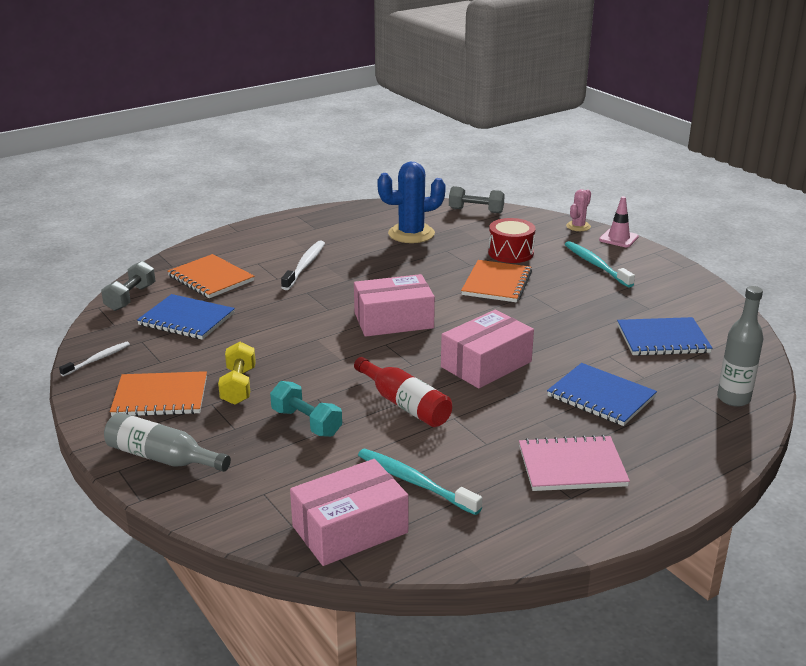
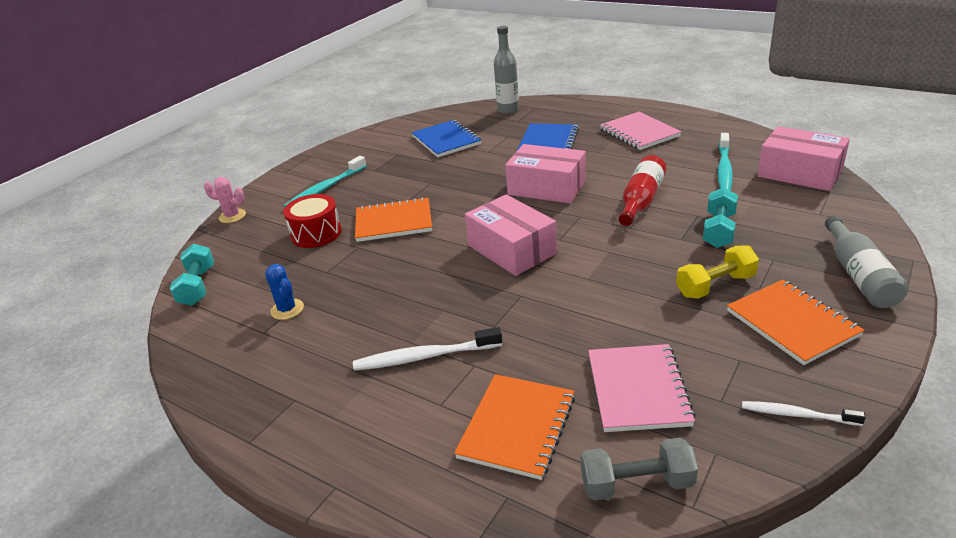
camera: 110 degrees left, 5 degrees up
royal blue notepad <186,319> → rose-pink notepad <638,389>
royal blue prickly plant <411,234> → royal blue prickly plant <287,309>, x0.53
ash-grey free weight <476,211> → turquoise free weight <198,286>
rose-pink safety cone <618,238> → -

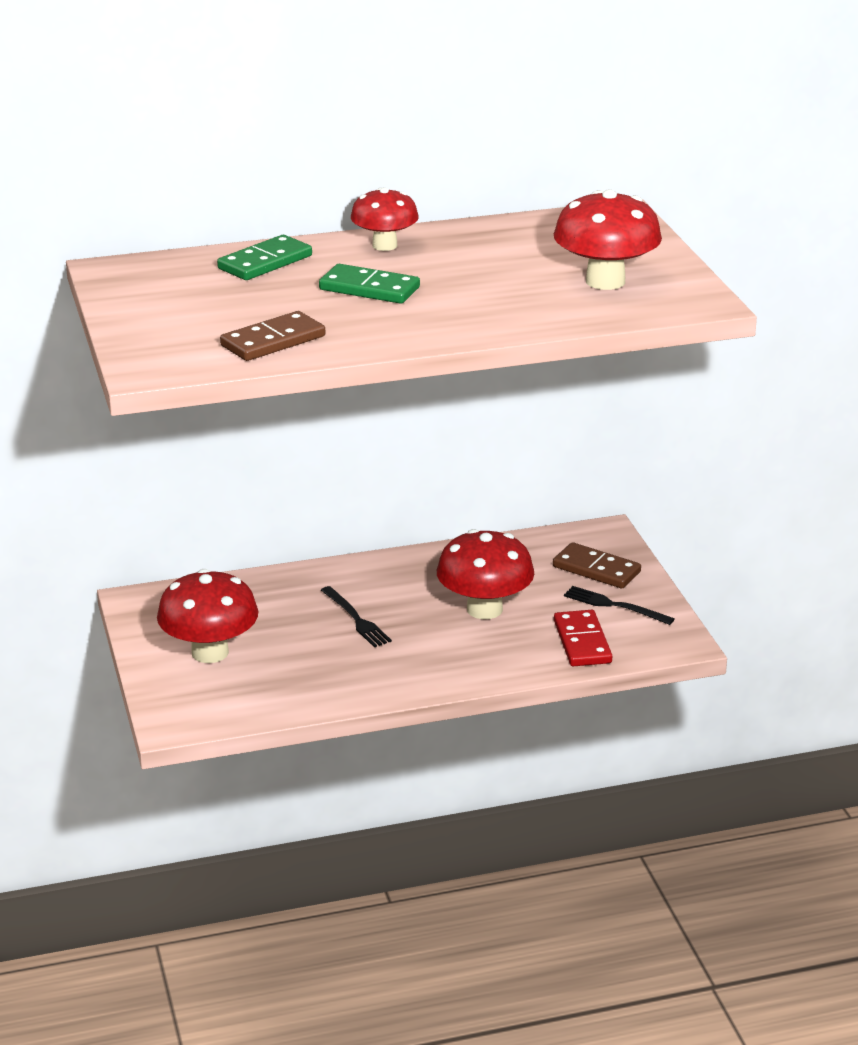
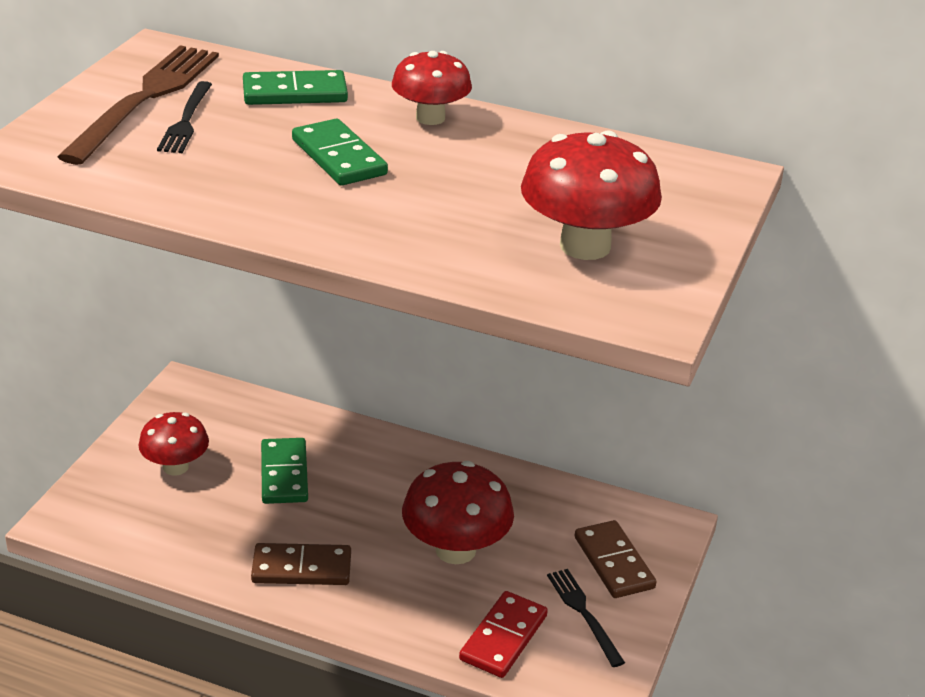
camera: 35 degrees right, 5 degrees up
crimson toadstool <210,652> → crimson toadstool <175,467>, x0.66
dark brown domino tile <273,341> → dark brown domino tile <301,568>, move
black fork <356,619> → black fork <186,120>, move
- → dark brown fork <145,100>
- → emerald domino tile <284,474>

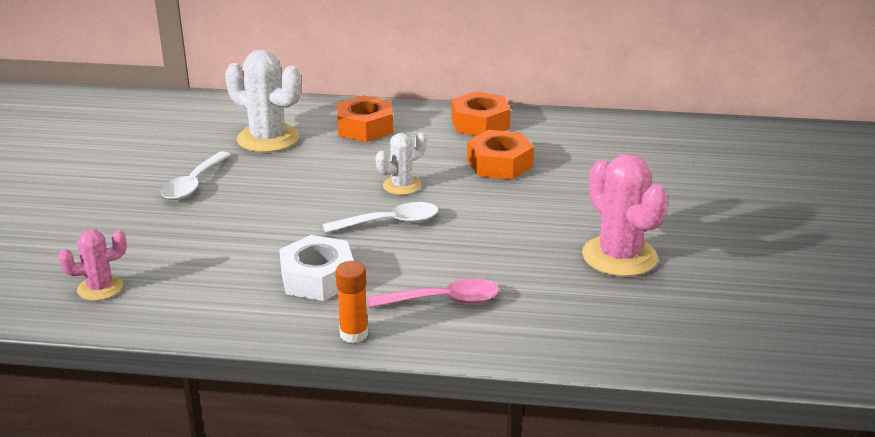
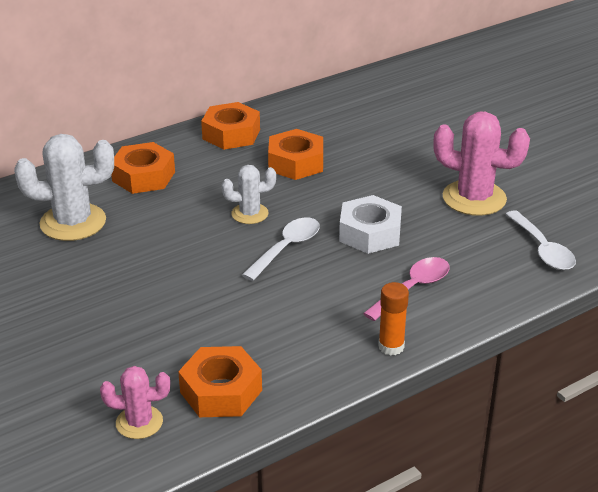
camera: 40 degrees left, 5 degrees up
rose-pink prickly plant <100,288> → rose-pink prickly plant <139,422>, 60 degrees clockwise
snow-white spoon <193,184> → snow-white spoon <542,249>, move
snow-white hex nut <317,278> → snow-white hex nut <370,233>, move
snow-white prickly plant <402,186> → snow-white prickly plant <250,214>, 60 degrees clockwise
- → bright orange hex nut <221,391>

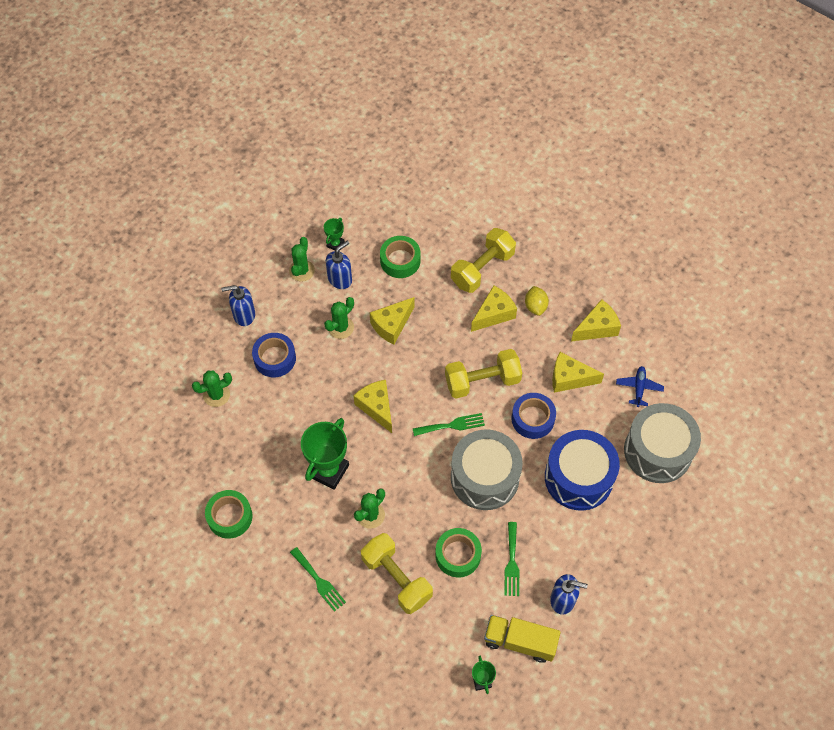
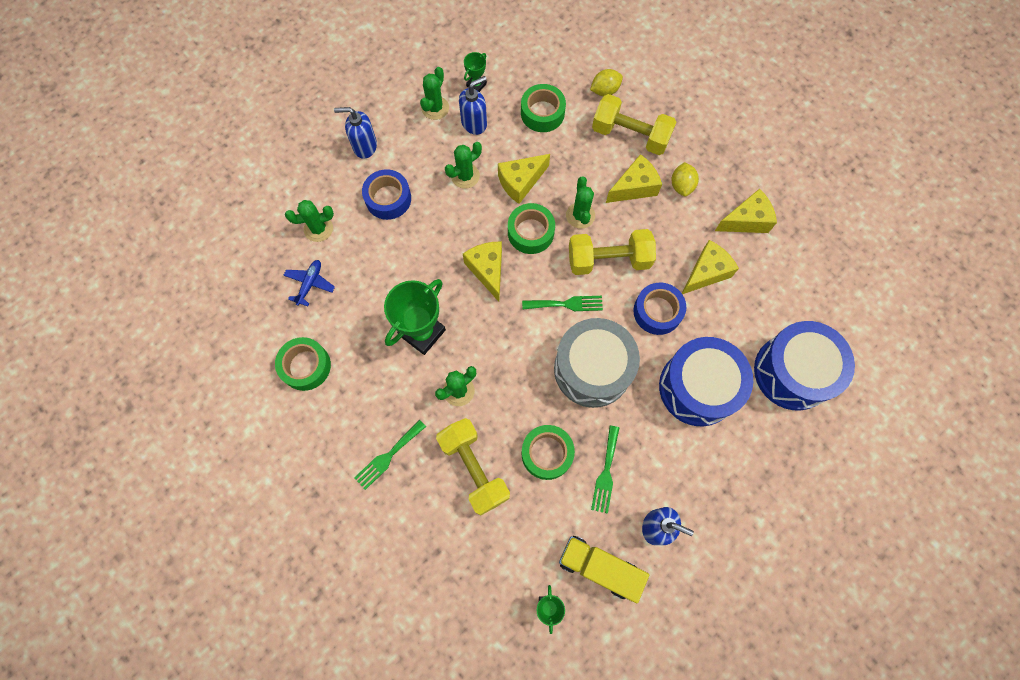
camera: 10 degrees right, 10 degrees up
emerald fork <319,581> → emerald fork <388,456>, 75 degrees clockwise
golden free weight <482,269> → golden free weight <630,135>, 60 degrees clockwise
golden cheese <569,378> → golden cheese <706,272>, 120 degrees clockwise
royal blue plane <639,388> → royal blue plane <310,284>, move
ash-grey snare drum <658,451> → royal blue snare drum <792,372>
- → emerald roll of tape <530,232>
- → emerald prickly plant <580,215>
- → golden toy lemon <604,90>

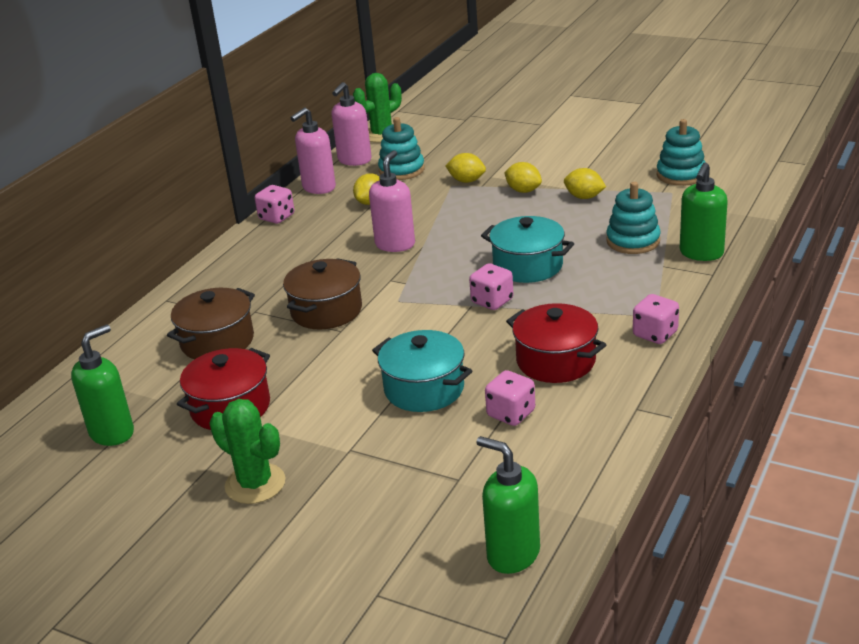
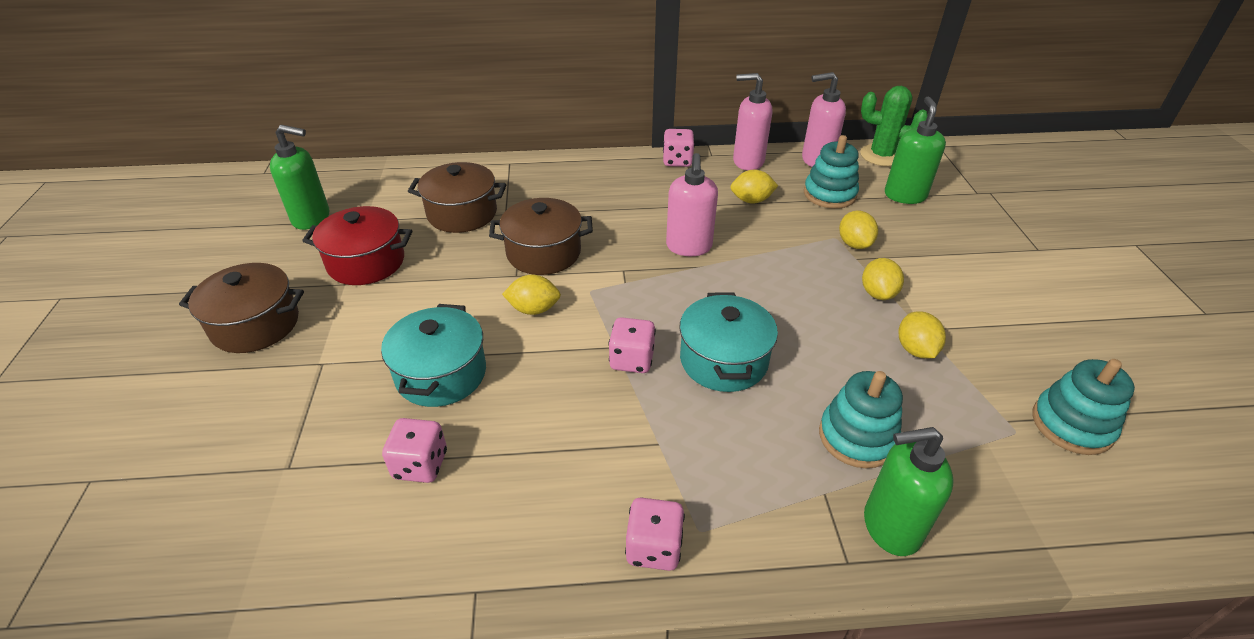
camera: 55 degrees right, 10 degrees up
emerald prickly plant <255,484> → dark brown stockpot <255,325>
rose-pink soap pump <395,244> → rose-pink soap pump <689,247>, 105 degrees clockwise
emerald soap pump <512,554> → emerald soap pump <904,195>, move
crimson stockpot <556,361> → -
- → golden toy lemon <533,309>

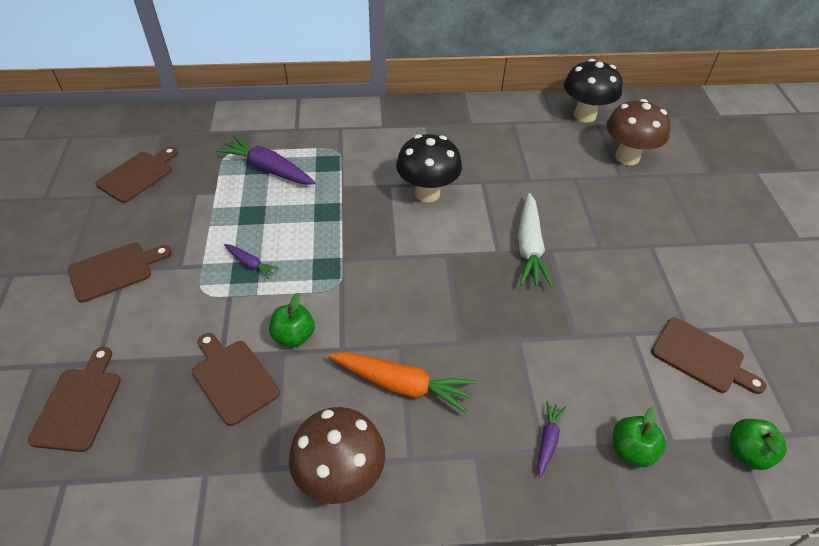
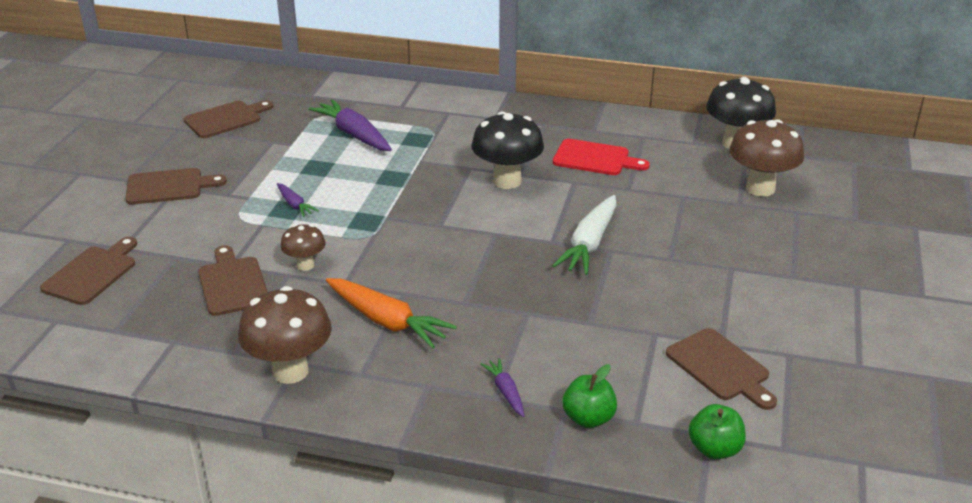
camera: 20 degrees right, 15 degrees down
emerald toy apple <294,336> → dark brown toadstool <305,265>
purple toy carrot <547,440> → purple toy carrot <505,392>, 60 degrees counterclockwise
- → crimson bread board <595,158>

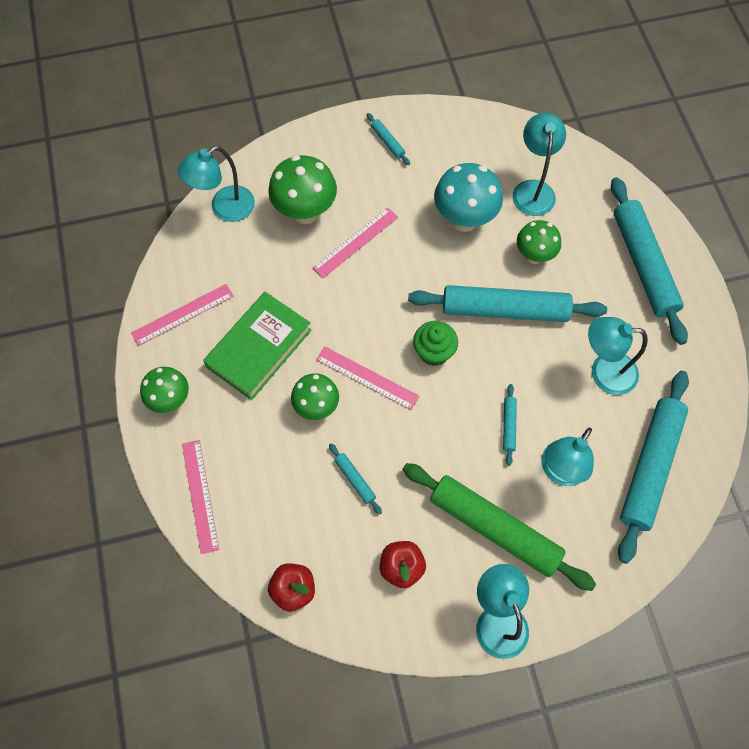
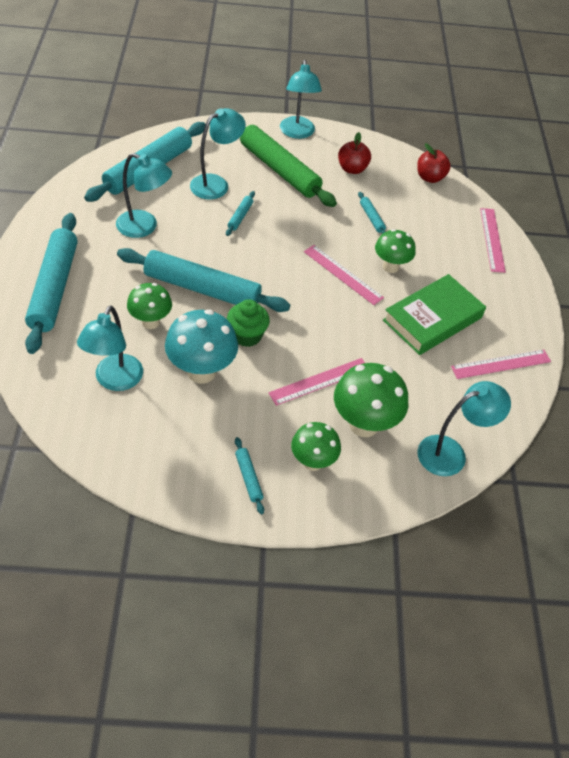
camera: 170 degrees left, 15 degrees down
emerald toadstool <170,400> → emerald toadstool <312,462>, move
emerald muffin <434,352> → emerald muffin <247,336>, move

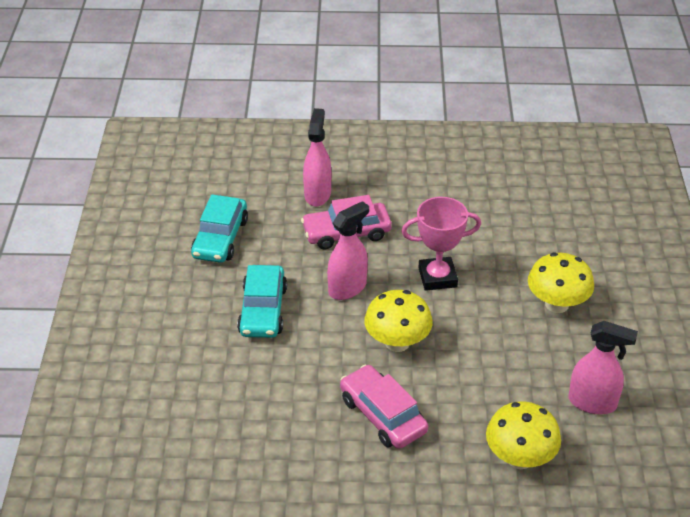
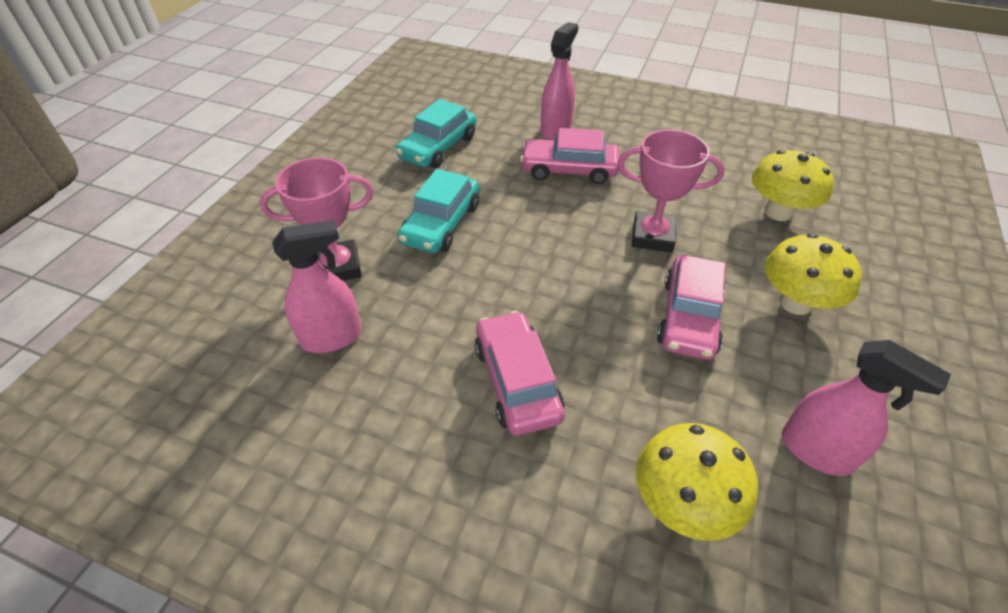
camera: 20 degrees right, 5 degrees up
rose-pink sprayer <347,288> → rose-pink sprayer <332,337>, move
golden toadstool <397,342> → golden toadstool <778,212>, move
- → rose-pink trophy <338,267>
- → rose-pink car <689,317>

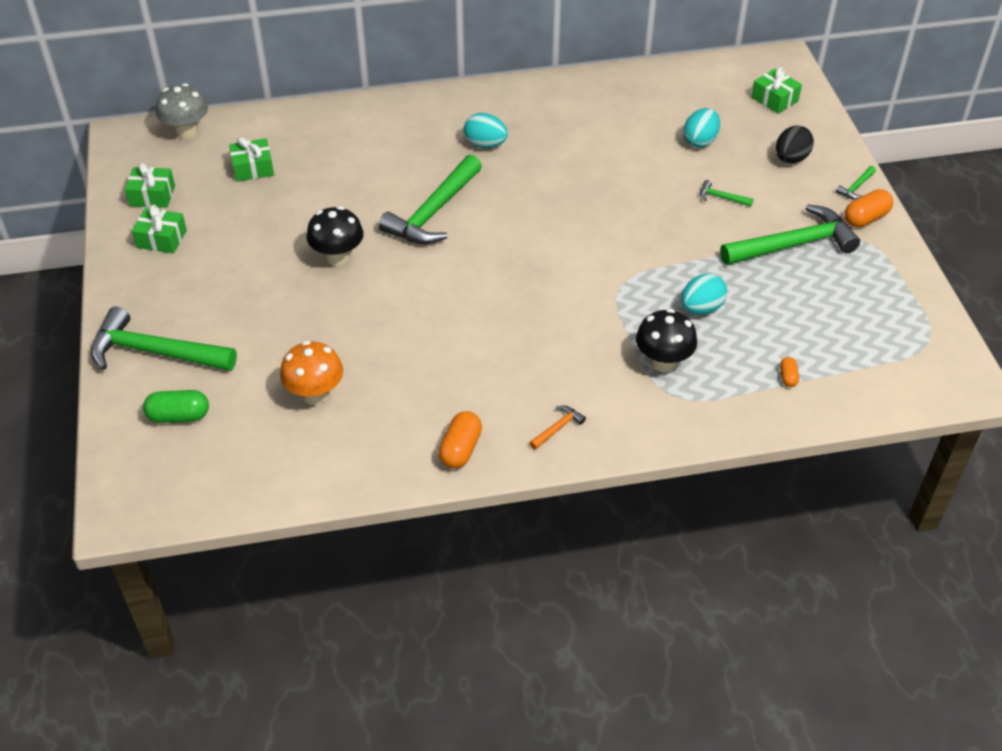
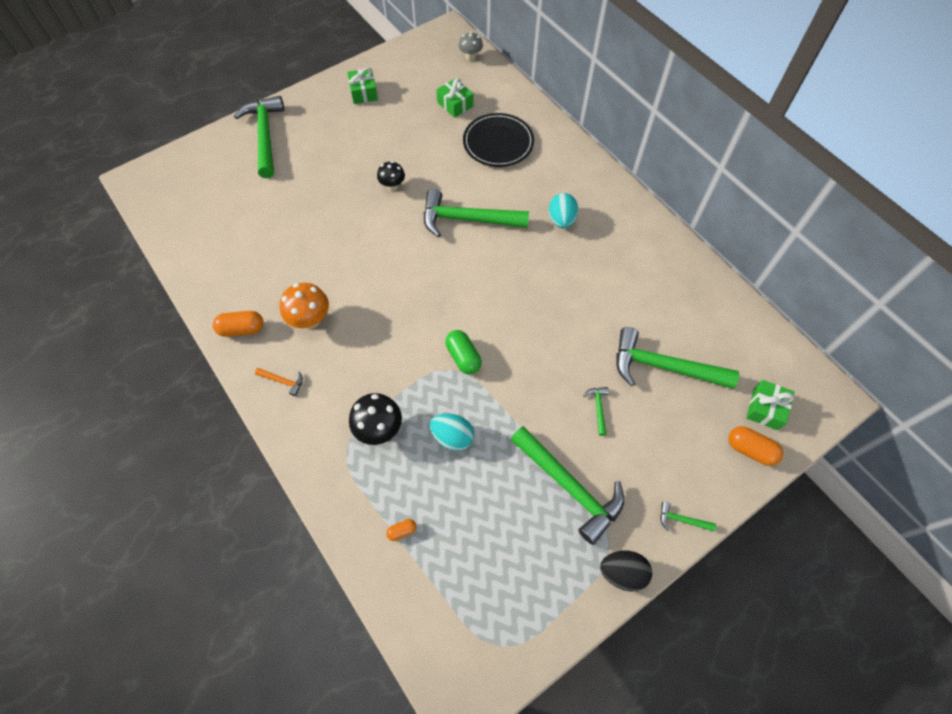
camera: 65 degrees right, 15 degrees up
emerald present <152,196> → -
emerald capsule <179,416> → emerald capsule <463,357>, move
ash-grey toadstool <187,132> → ash-grey toadstool <470,57>, x0.65
bright orange toadstool <315,394> → bright orange toadstool <310,319>, move
black toadstool <338,257> → black toadstool <392,186>, x0.65
turquoise egg <700,141> → emerald claw hammer <663,367>
black egg <791,159> → black egg <622,573>, move
bright orange capsule <866,218> → bright orange capsule <750,450>, move
- → black flat dish <498,142>

